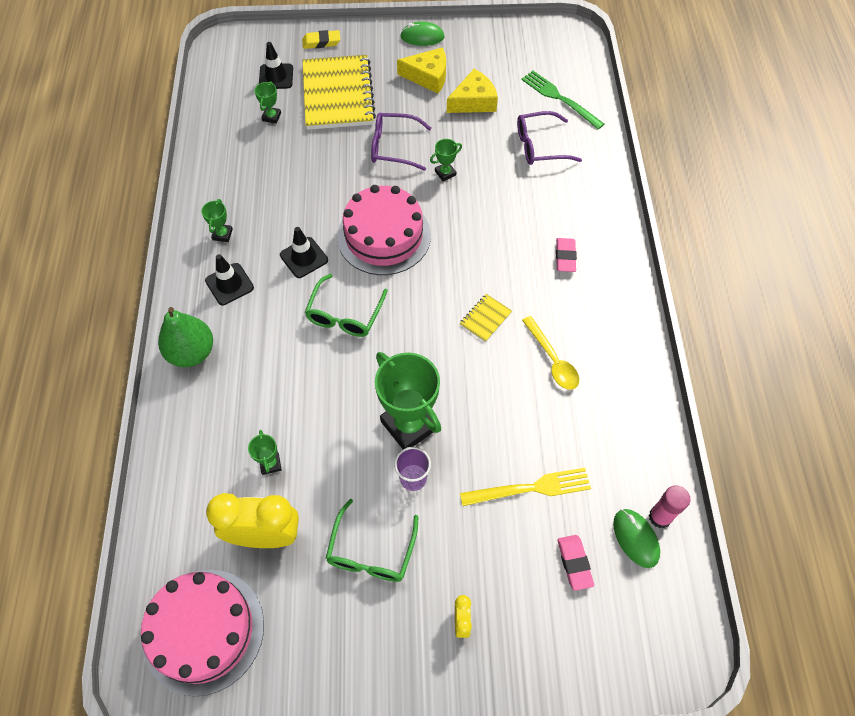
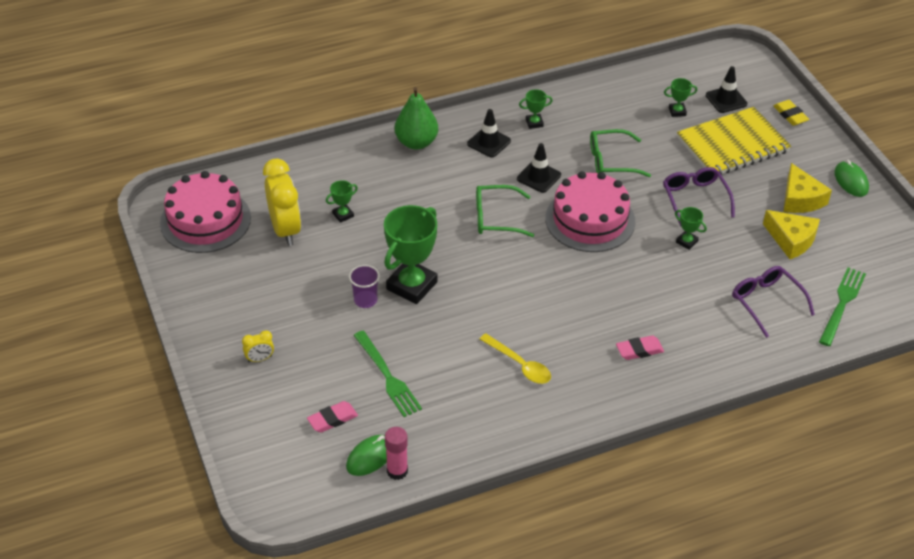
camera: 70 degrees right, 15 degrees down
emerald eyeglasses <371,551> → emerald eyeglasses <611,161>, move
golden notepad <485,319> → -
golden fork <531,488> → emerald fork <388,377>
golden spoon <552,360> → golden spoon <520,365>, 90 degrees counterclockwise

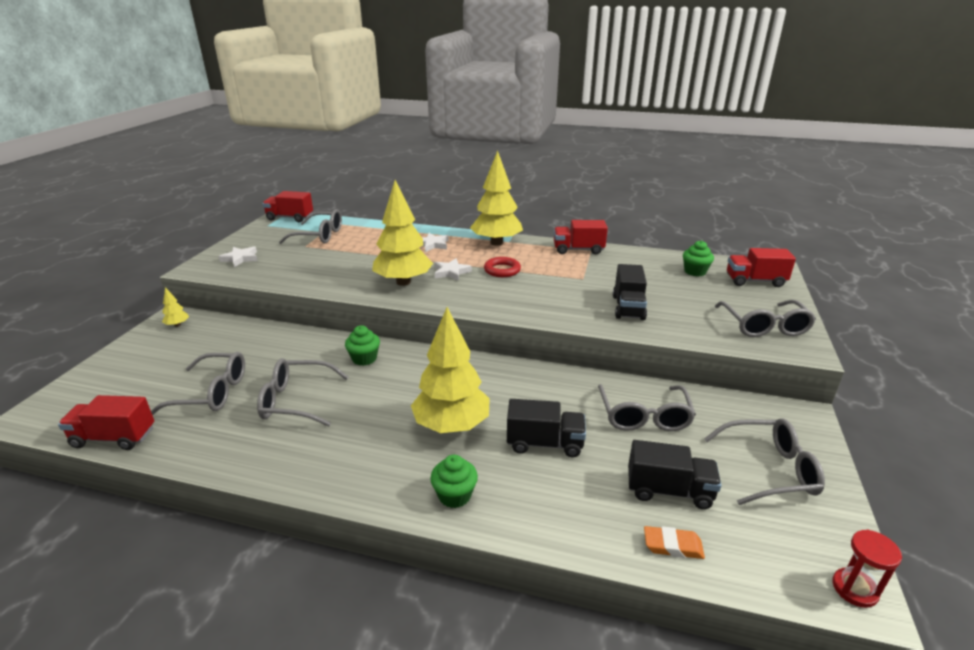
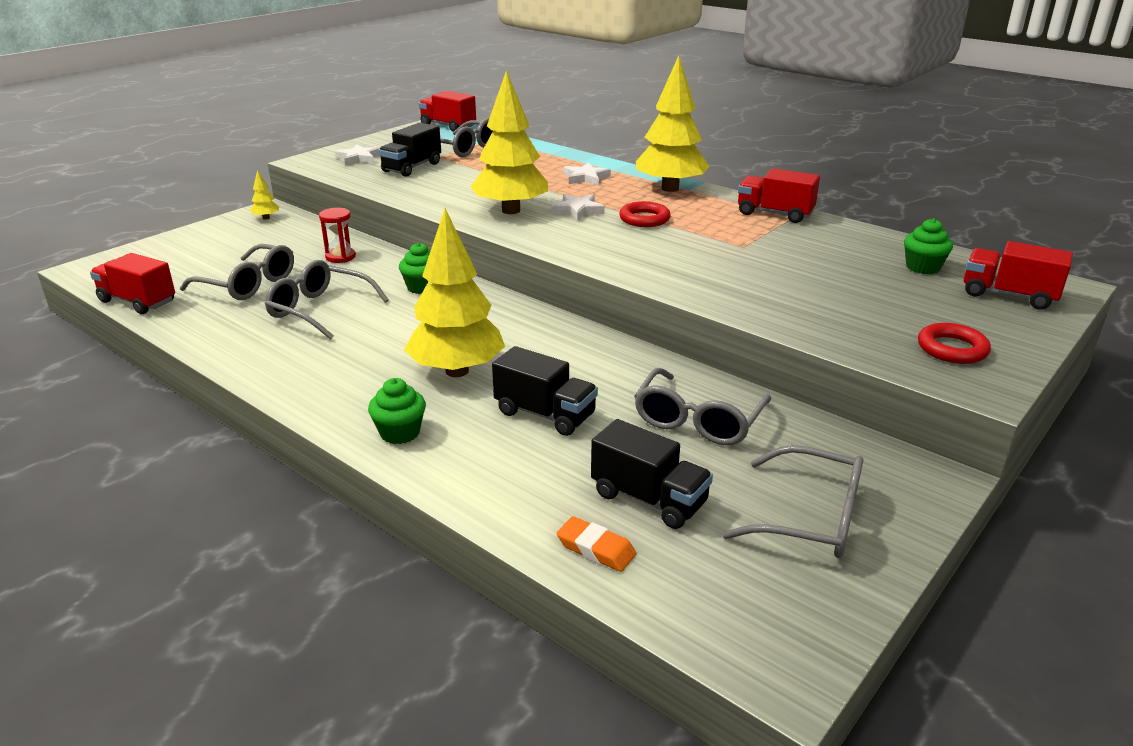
camera: 25 degrees right, 0 degrees up
black lorry <628,307> → black lorry <412,167>, move
ash-grey eyeglasses <764,326> → crimson ring <952,349>
crimson sand timer <854,589> → crimson sand timer <340,257>, move

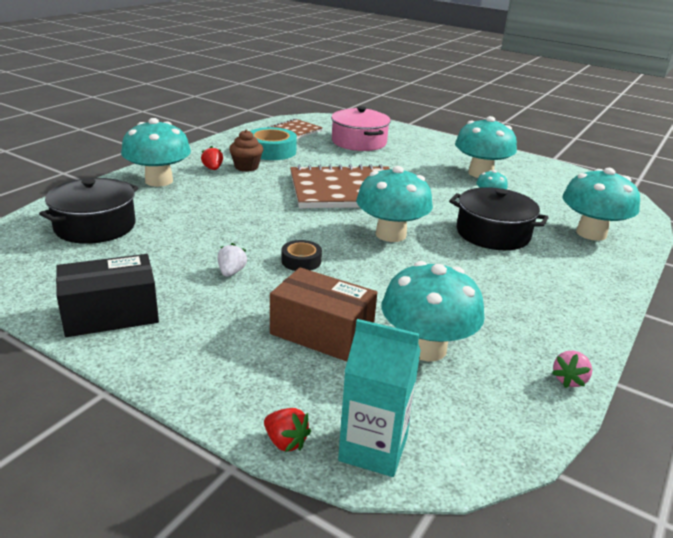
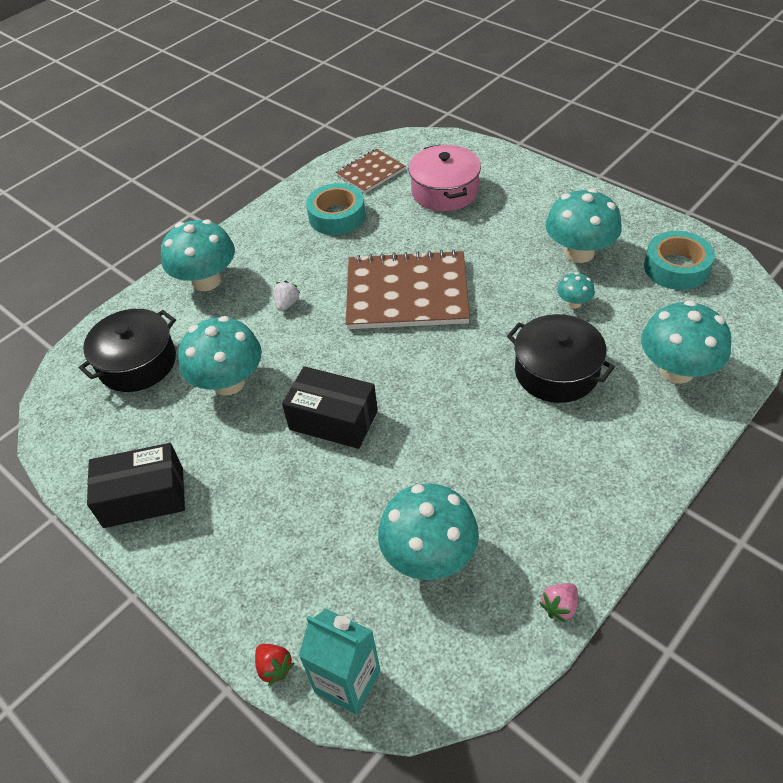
camera: 15 degrees right, 20 degrees up
crimson strawberry <213,169> → -
snow-white strawberry <231,272> → snow-white strawberry <287,304>, move
dark brown muffin <246,167> → -
dark brown package <322,333> → -
black roll of tape <301,261> → black package <333,420>
turquoise toadstool <390,234> → turquoise toadstool <229,382>, move
- → turquoise roll of tape <676,268>

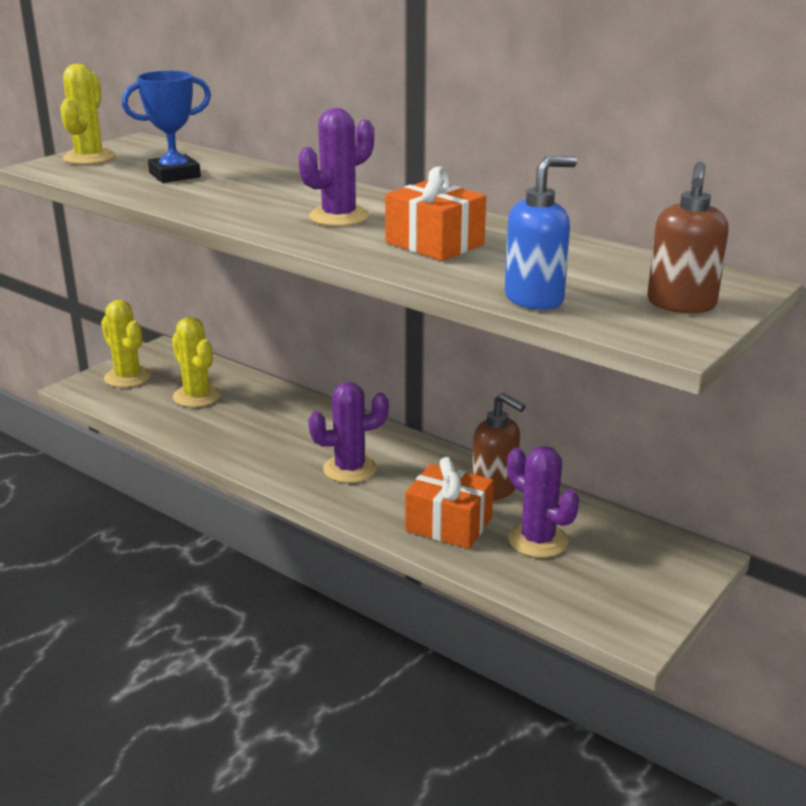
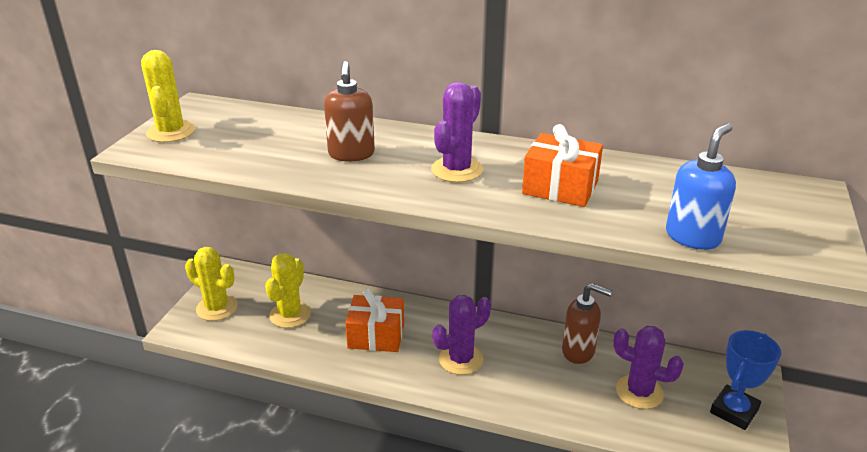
camera: 20 degrees left, 5 degrees up
royal blue trophy <175,175> → royal blue trophy <734,411>, move
golden prickly plant <197,396> → golden prickly plant <290,315>, 75 degrees clockwise
bright orange present <448,524> → bright orange present <376,336>, move
dark brown soap pump <681,304> → dark brown soap pump <351,154>, move

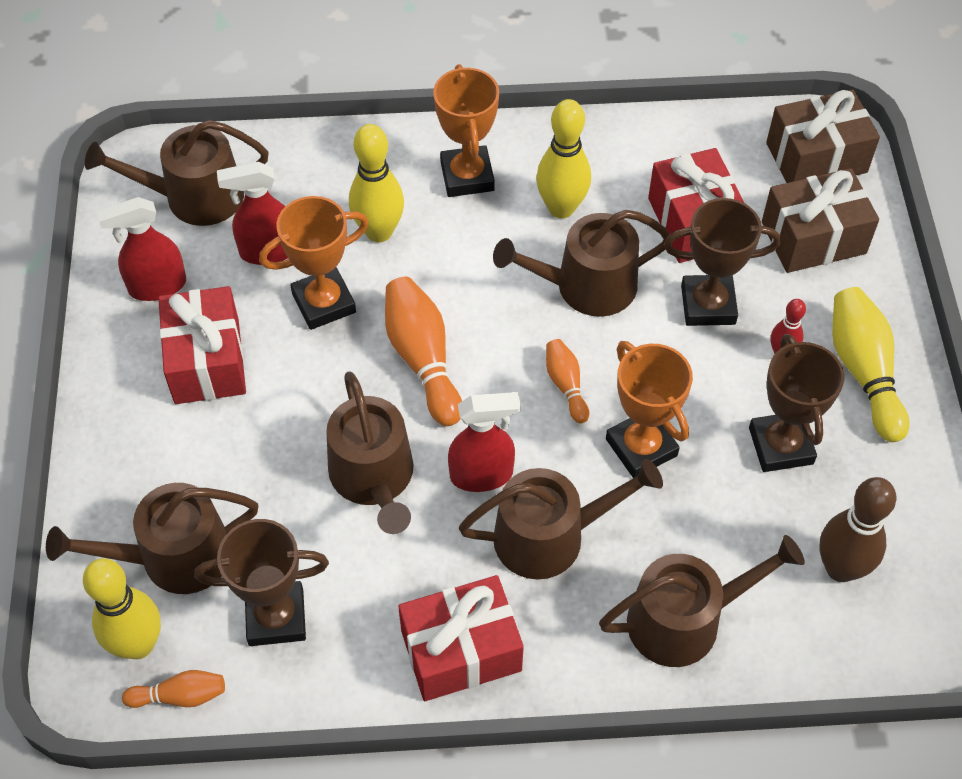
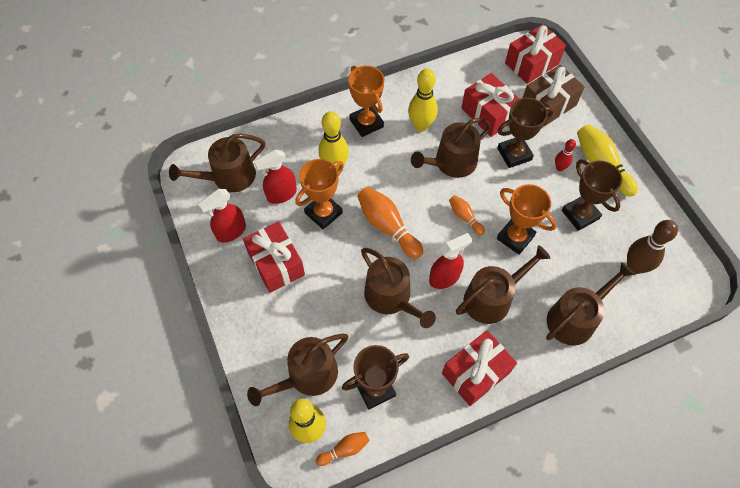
camera: 20 degrees left, 5 degrees up
dark brown present <816,157> → crimson present <531,63>

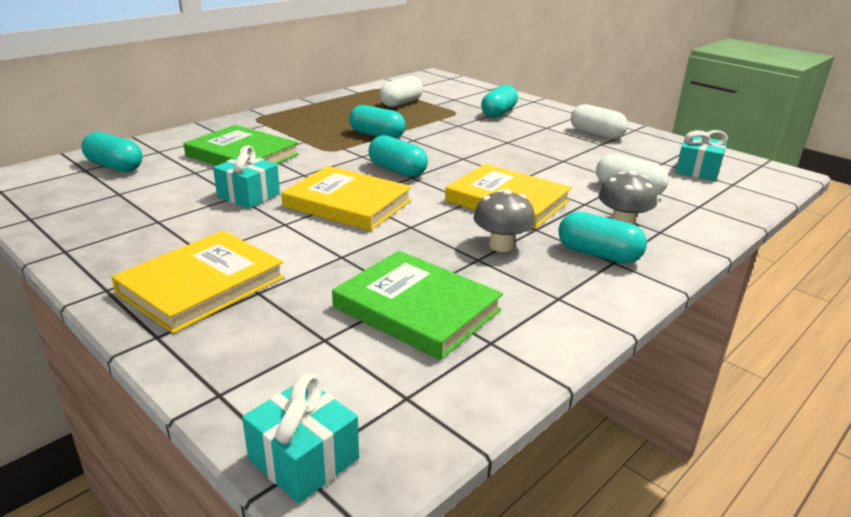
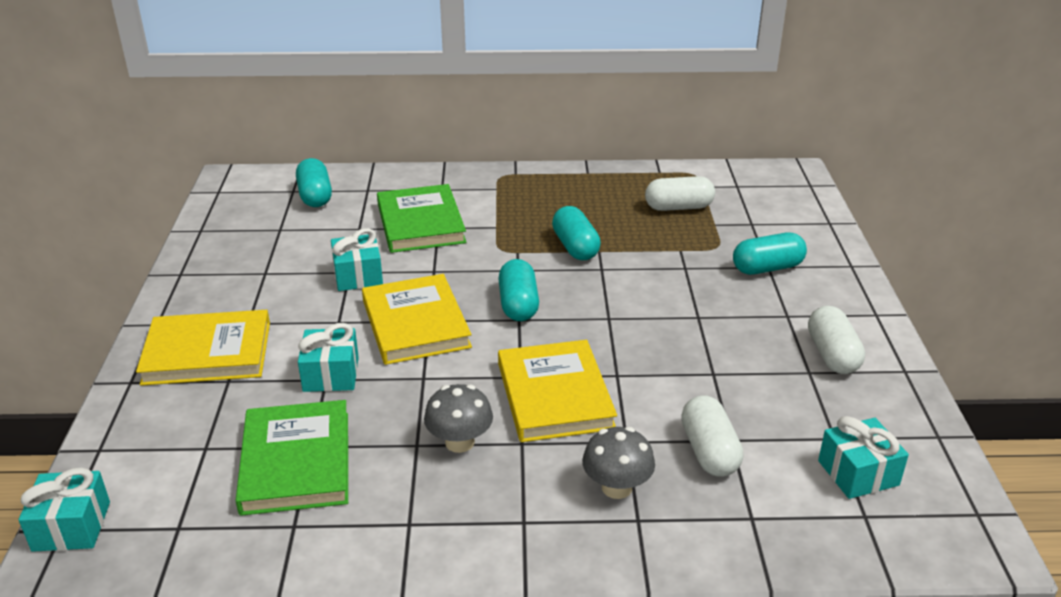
camera: 45 degrees right, 5 degrees up
turquoise capsule <598,254> → -
- → turquoise present <331,374>

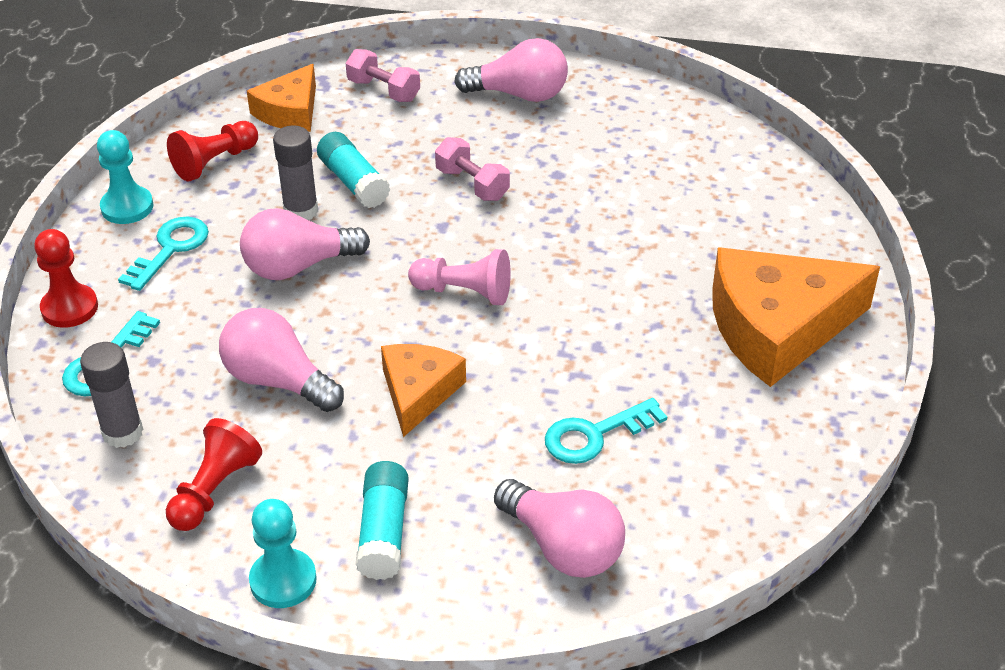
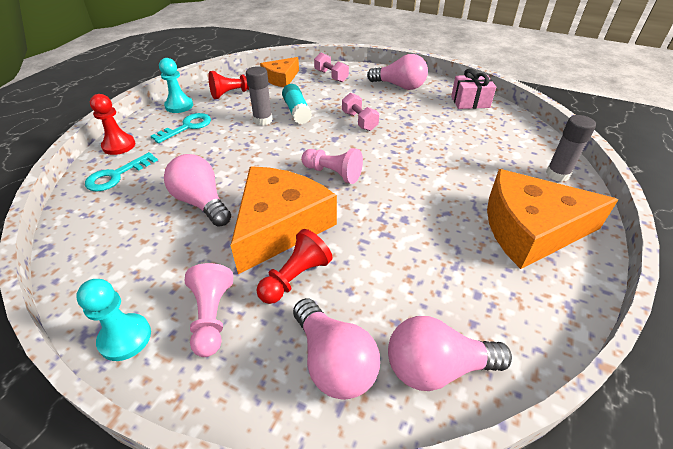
camera: 15 degrees right, 0 degrees up
ash-grey stick of glue <122,432> → ash-grey stick of glue <557,174>, move
crimson pawn <214,490> → crimson pawn <295,277>, move
rose-pink light bulb <298,266> → rose-pink light bulb <436,367>, move
turquoise stick of glue <384,532> → rose-pink pawn <212,317>
bright orange cheese <418,392> → bright orange cheese <280,225>, x1.75
turquoise key <595,435> → -
- → rose-pink present <470,102>

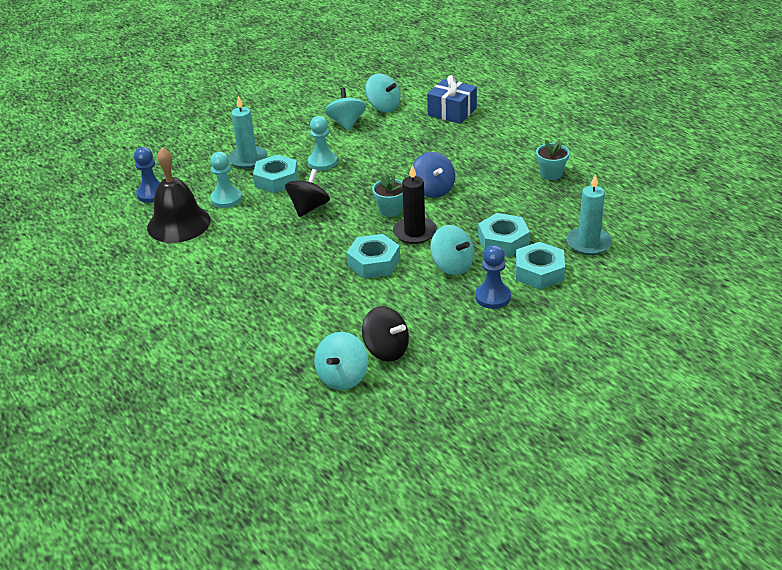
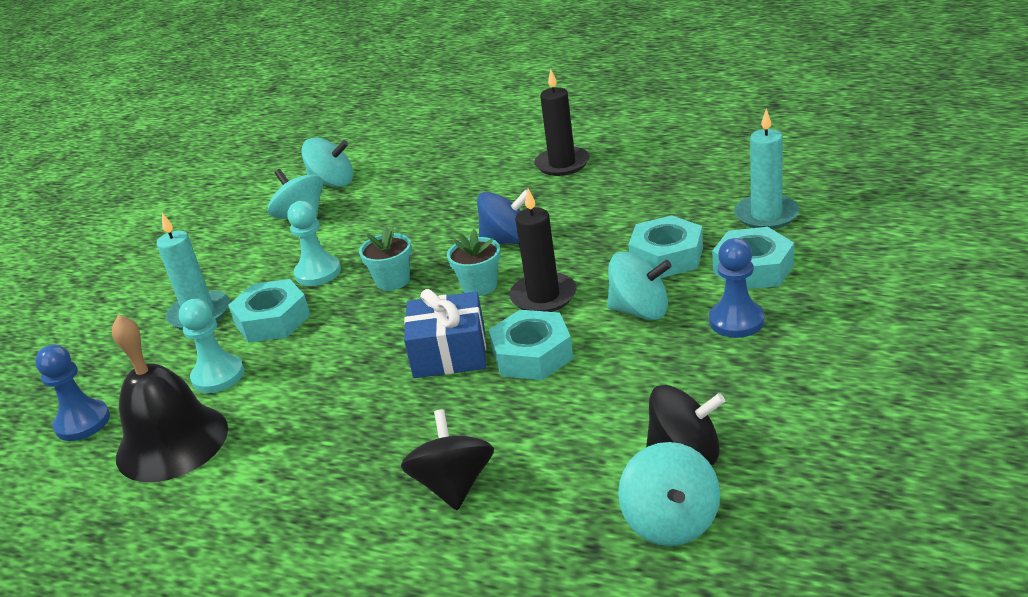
camera: 30 degrees left, 5 degrees down
black toy top <309,208> → black toy top <454,485>, move
royal blue toy top <433,190> → royal blue toy top <508,241>, 45 degrees counterclockwise
royal blue present <452,112> → royal blue present <449,353>, move
turquoise flower pot <551,174> → turquoise flower pot <393,281>, move
- → black candle <562,164>

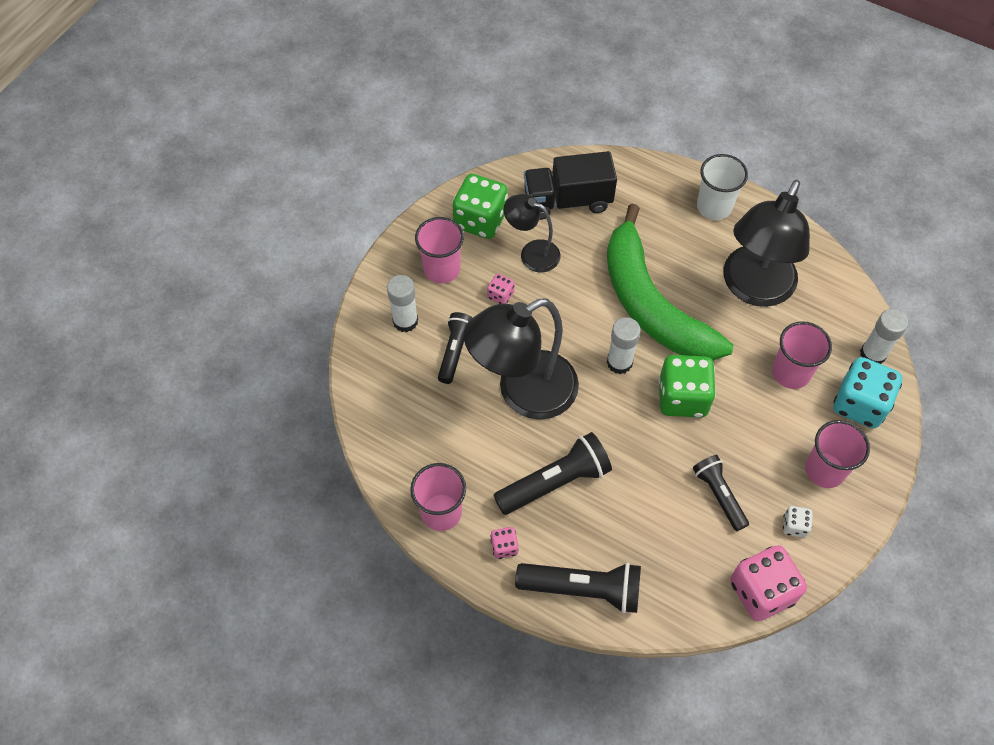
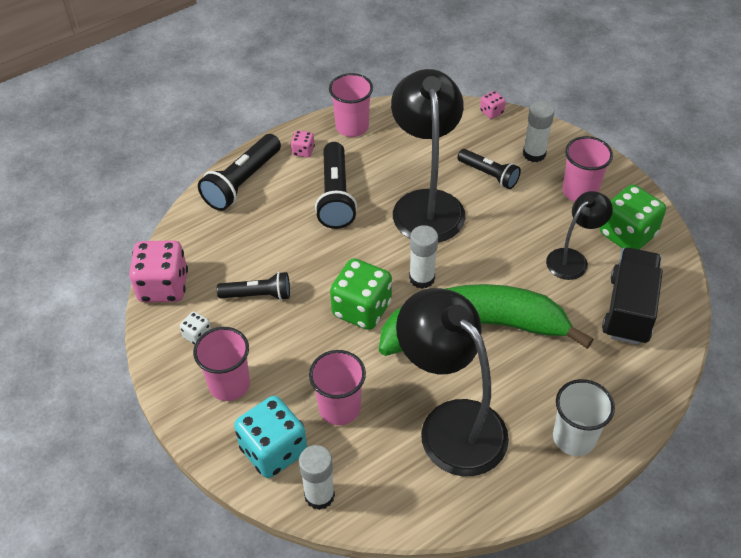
camera: 115 degrees right, 10 degrees down
rose-pink dice <500,295> → rose-pink dice <491,112>, move

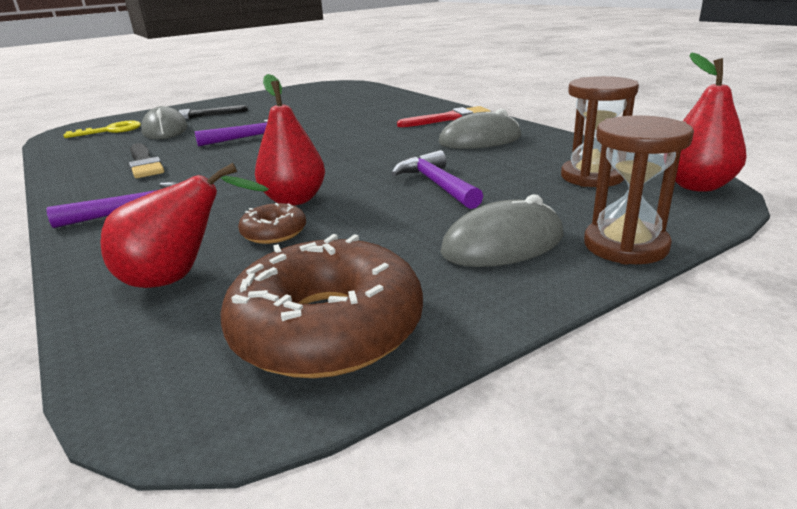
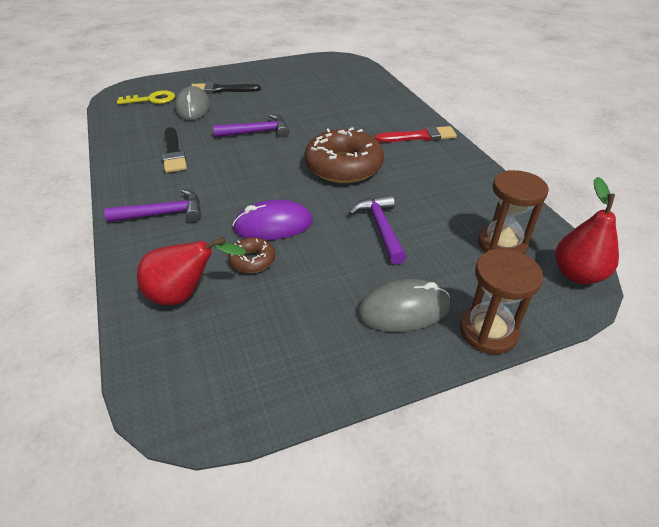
camera: 10 degrees right, 15 degrees up
dark brown donut <327,328> → dark brown donut <343,166>, move
crimson pear <294,200> → purple PC mouse <273,225>
ash-grey PC mouse <480,140> → -

